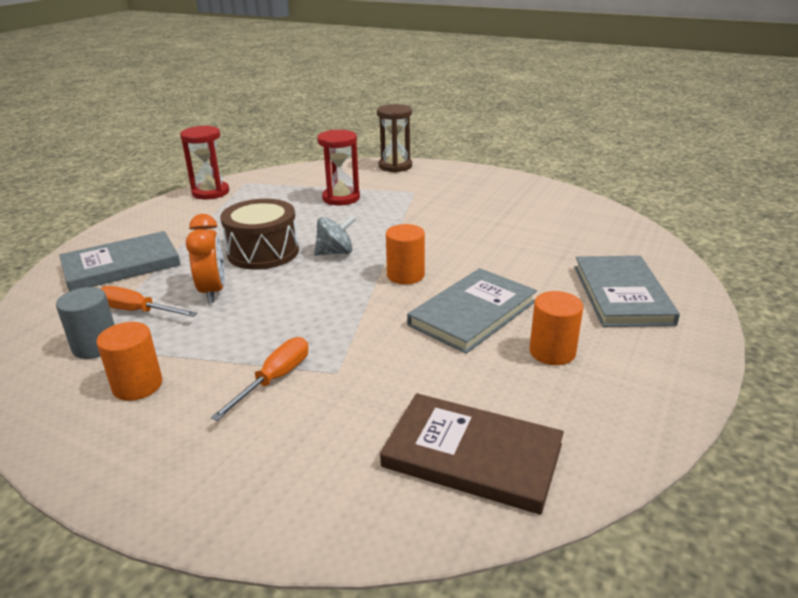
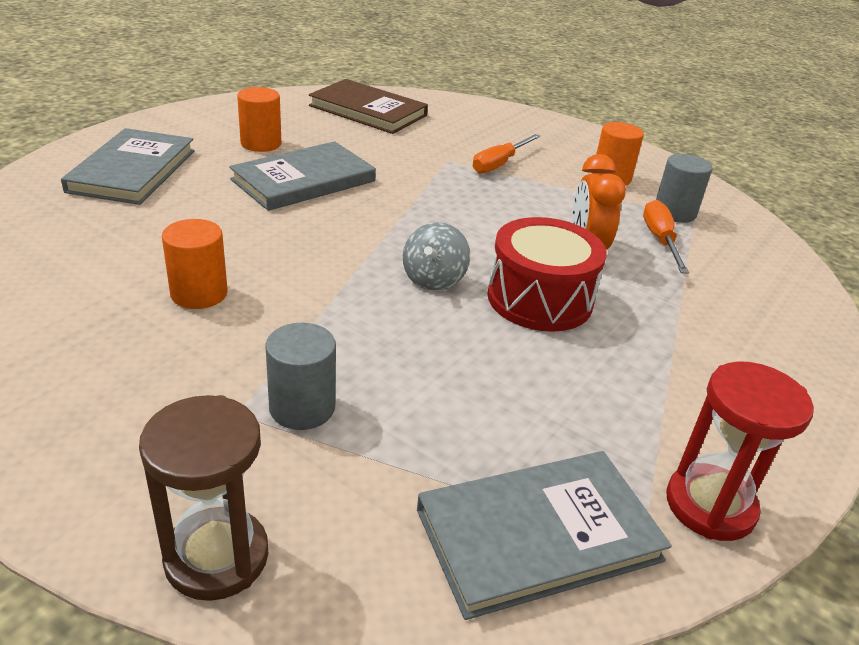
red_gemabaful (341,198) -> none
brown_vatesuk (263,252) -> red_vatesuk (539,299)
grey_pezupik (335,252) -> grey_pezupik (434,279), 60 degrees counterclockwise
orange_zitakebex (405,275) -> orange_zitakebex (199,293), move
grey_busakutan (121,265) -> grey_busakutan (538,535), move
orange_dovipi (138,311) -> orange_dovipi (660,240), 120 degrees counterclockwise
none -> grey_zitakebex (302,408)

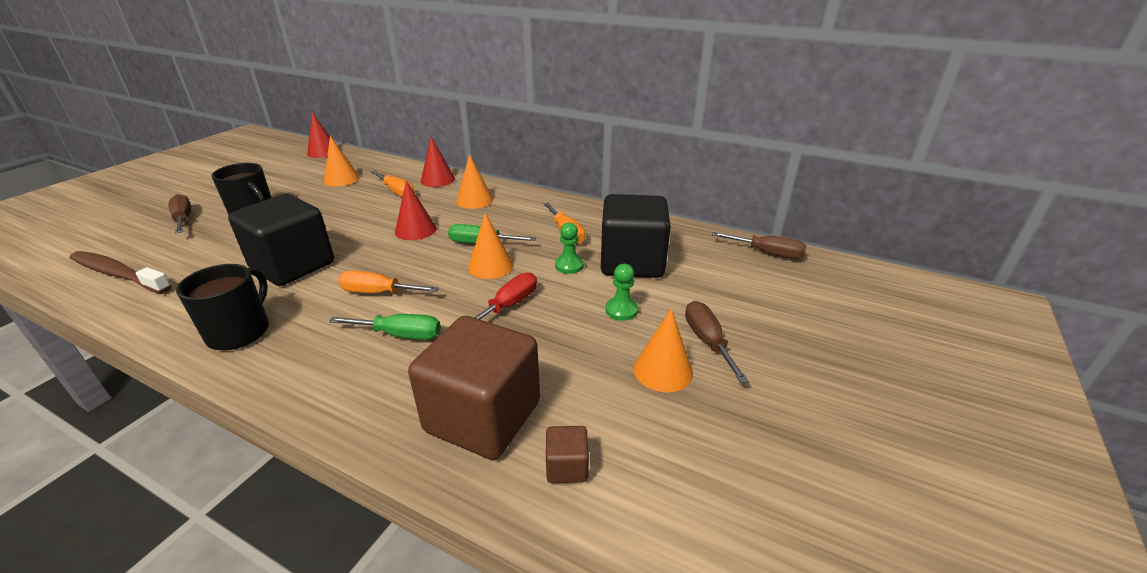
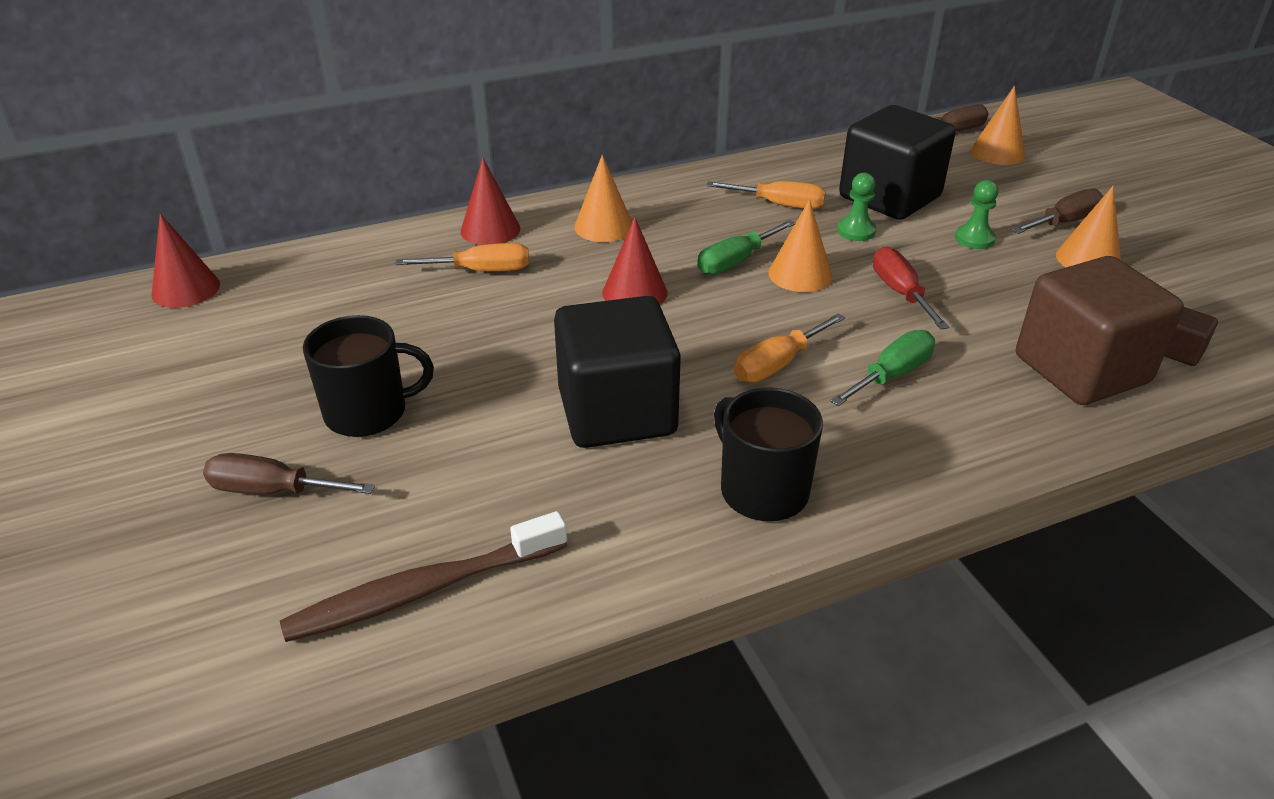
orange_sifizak (341,179) -> orange_sifizak (997,152), move
brown_dovipi (707,341) -> brown_dovipi (1064,222), 120 degrees clockwise

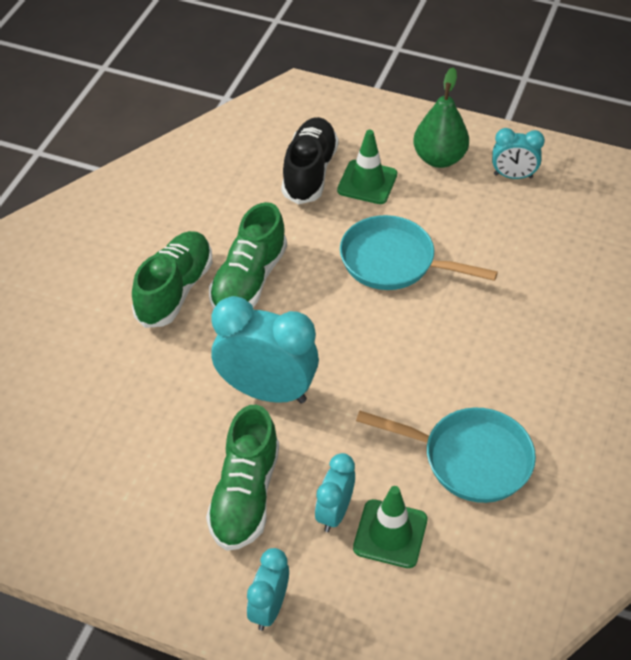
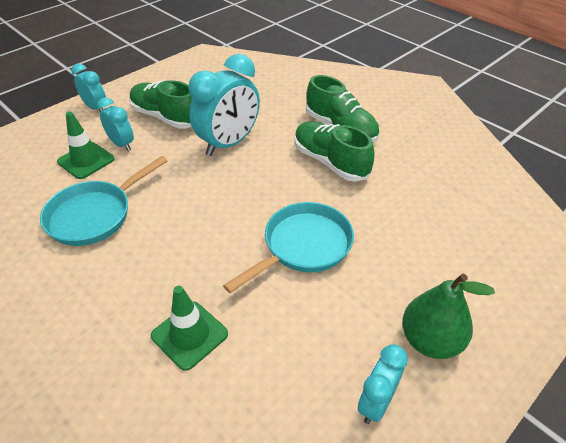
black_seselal (309,172) -> none
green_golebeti (367,182) -> green_golebeti (189,335), move

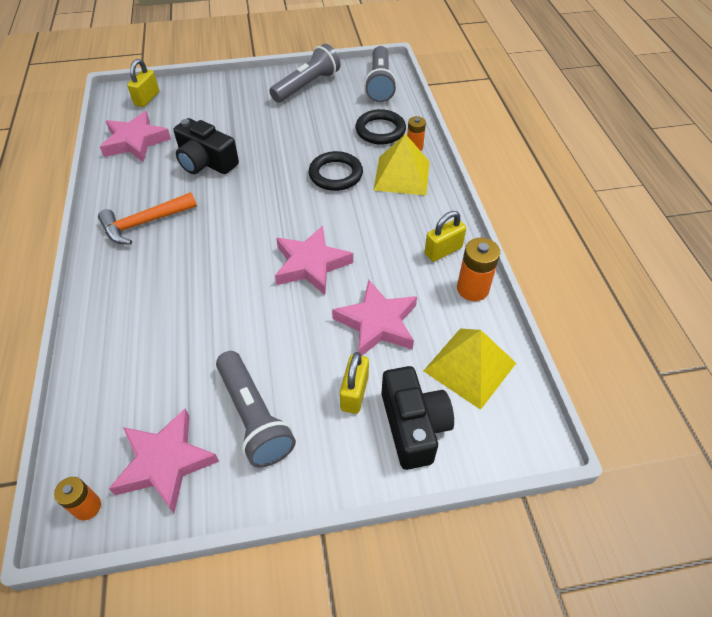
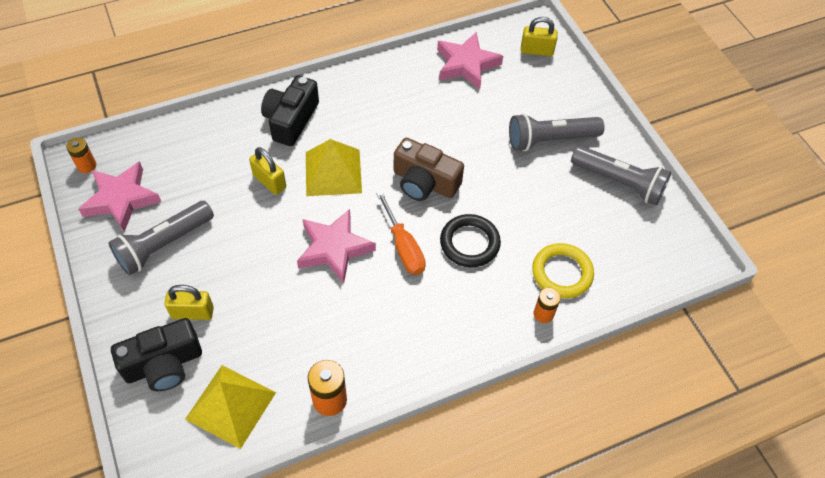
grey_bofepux (380,84) -> grey_bofepux (550,140), move
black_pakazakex (380,130) -> yellow_pakazakex (562,273)
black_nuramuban (206,162) -> black_nuramuban (291,120), move
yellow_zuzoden (402,175) -> yellow_zuzoden (333,172), move
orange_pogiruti (144,223) -> none
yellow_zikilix (443,251) -> yellow_zikilix (269,181), move
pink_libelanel (377,323) -> none
none -> brown_nuramuban (424,182)
none -> orange_dovipi (404,247)

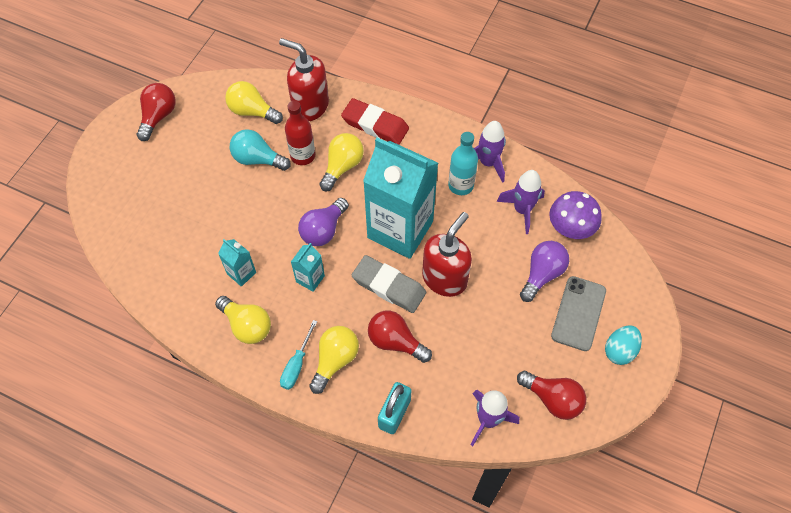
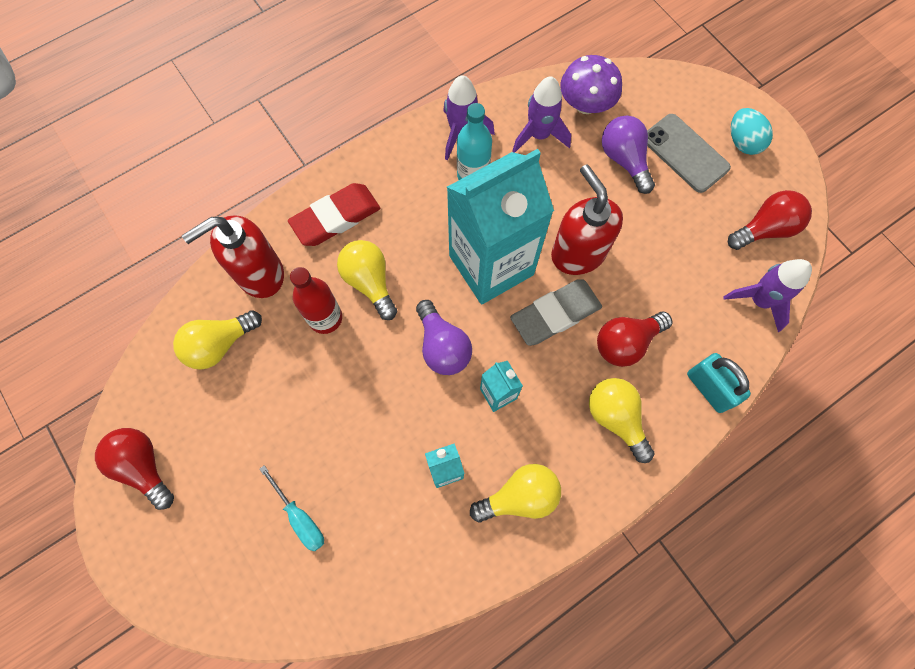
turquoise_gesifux (257,159) -> none
turquoise_dovipi (297,365) -> turquoise_dovipi (300,517), move

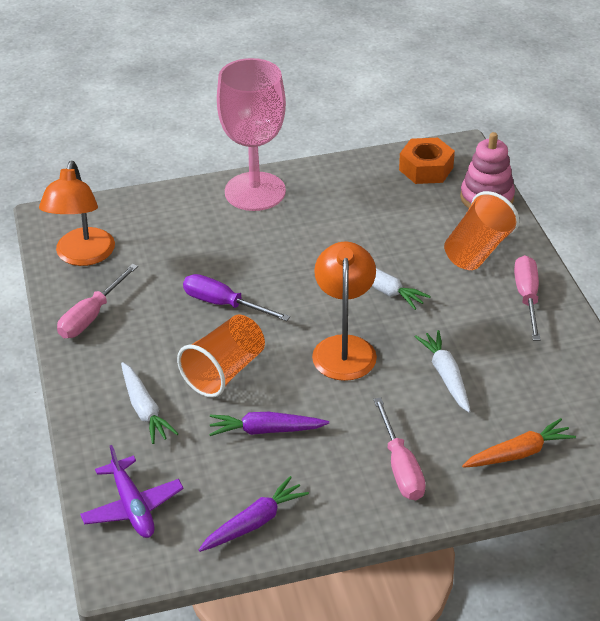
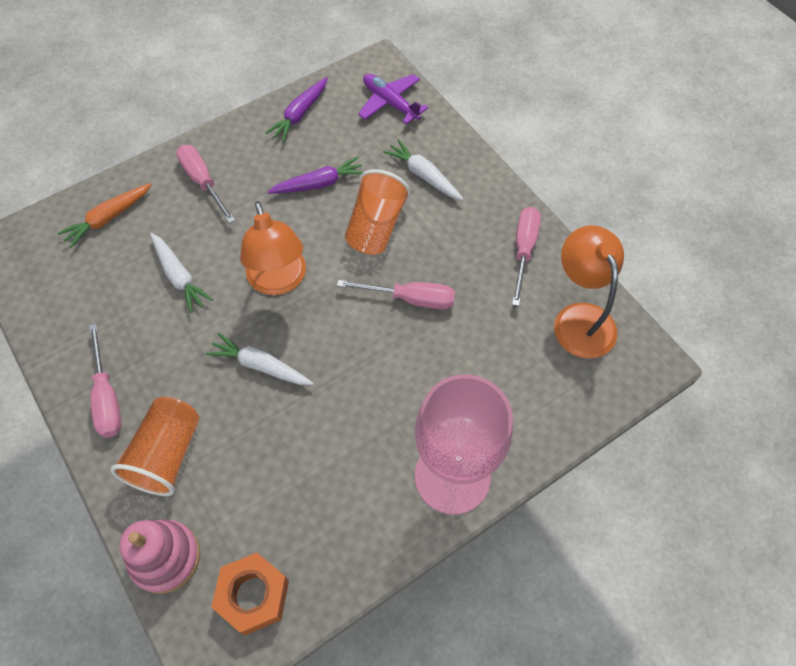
purple_dovipi (223,304) -> pink_dovipi (410,299)

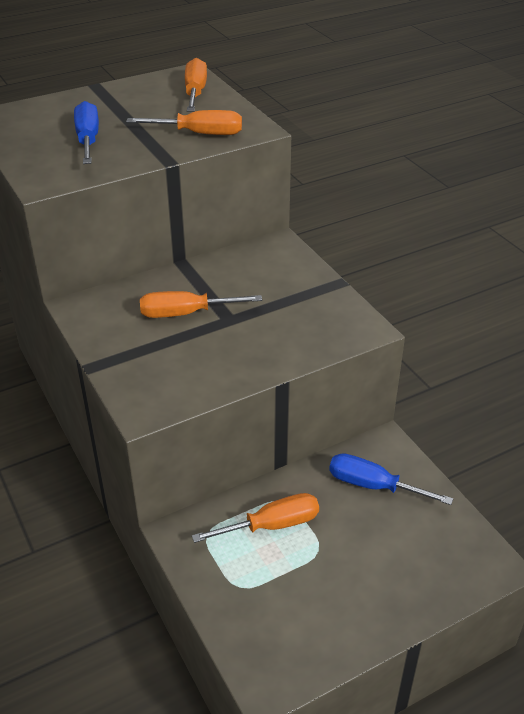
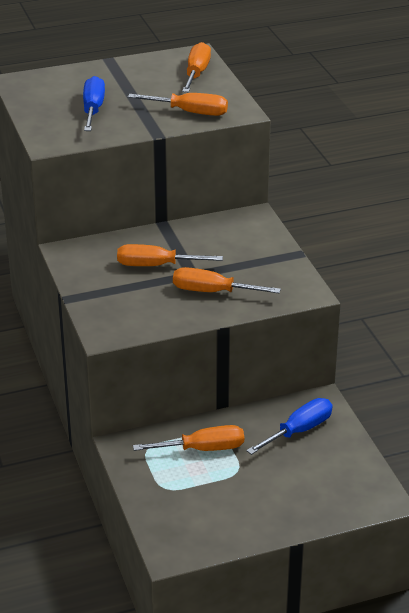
blue_dovipi (373,486) -> blue_dovipi (299,431), 105 degrees clockwise
none -> orange_dovipi (212,292)

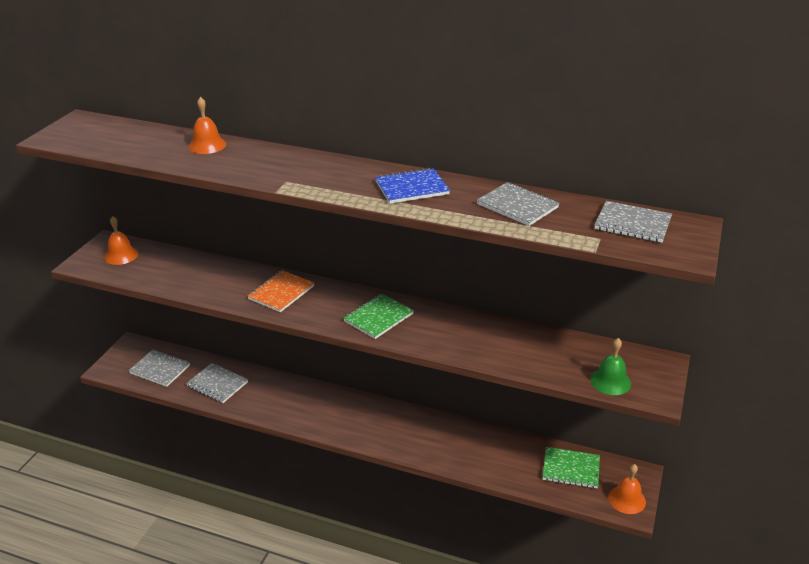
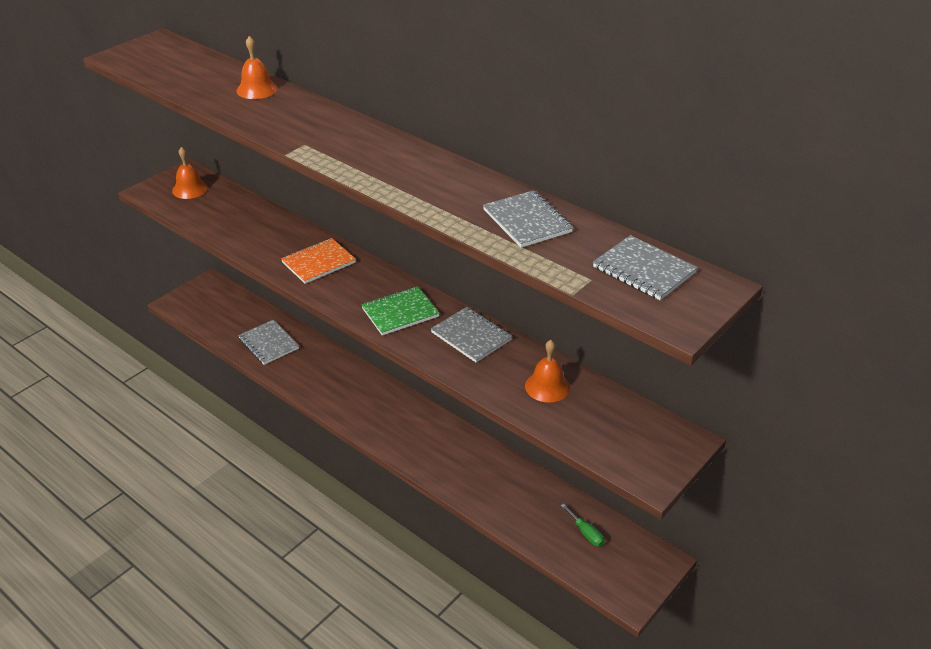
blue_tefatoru (412,188) -> none
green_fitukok (610,381) -> none
grey_tefatoru (160,369) -> grey_tefatoru (471,336), move
green_tefatoru (571,469) -> green_dovipi (586,533)
orange_fitukok (627,499) -> orange_fitukok (547,386), move

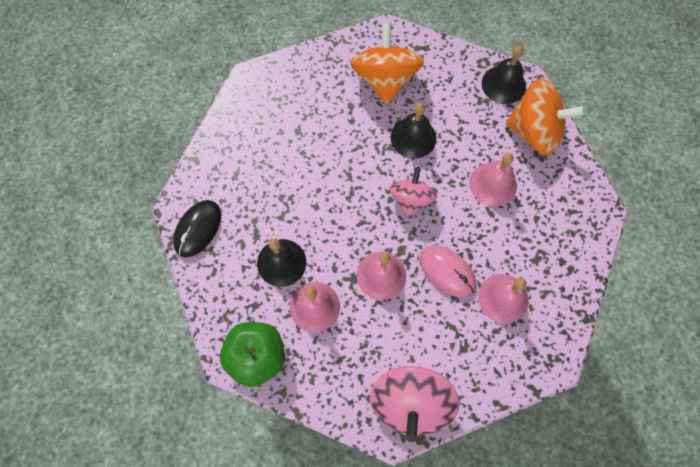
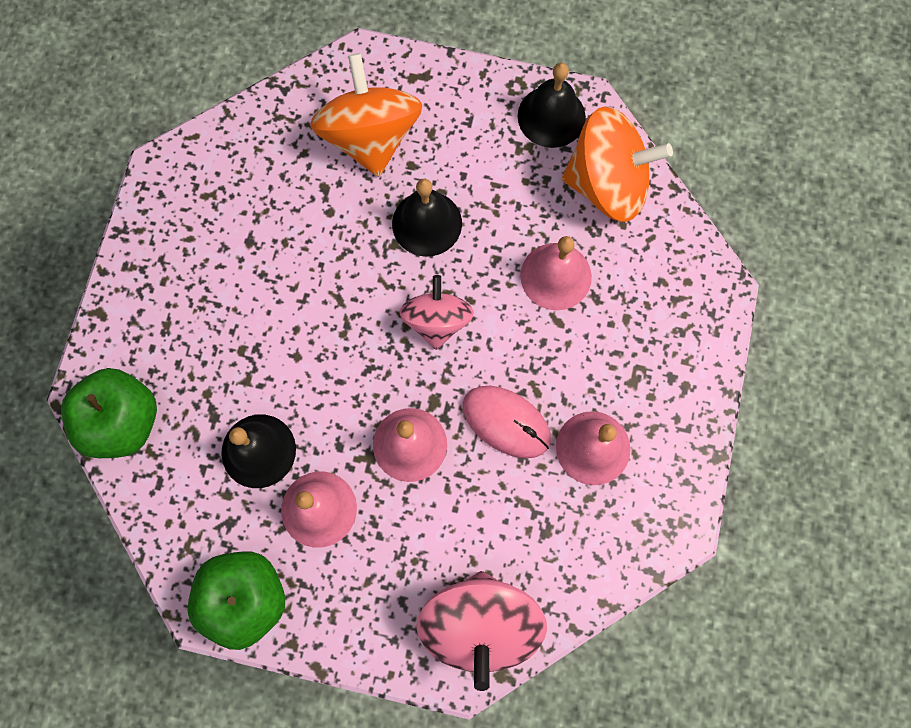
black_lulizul (198,229) -> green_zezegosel (123,421)

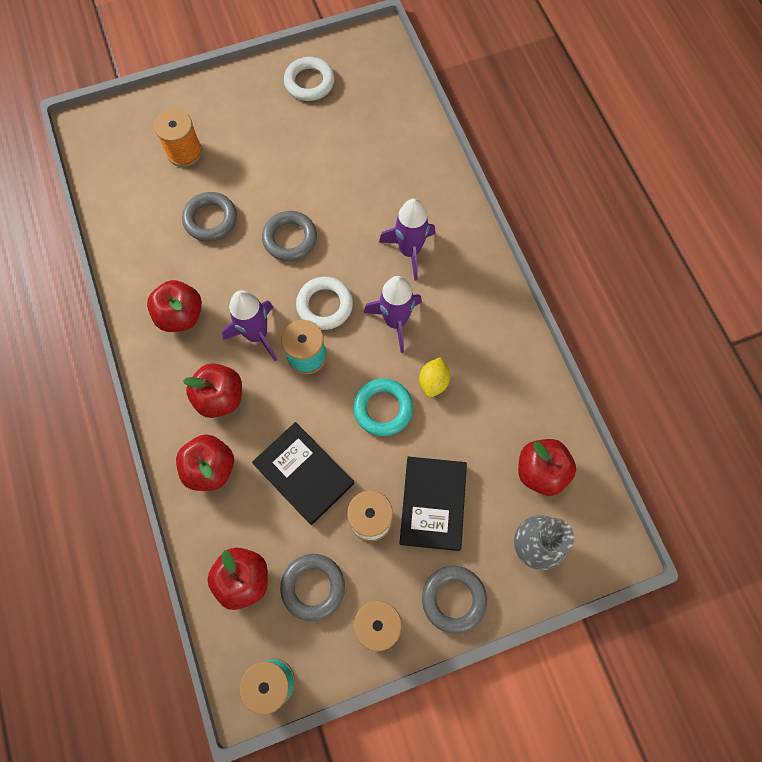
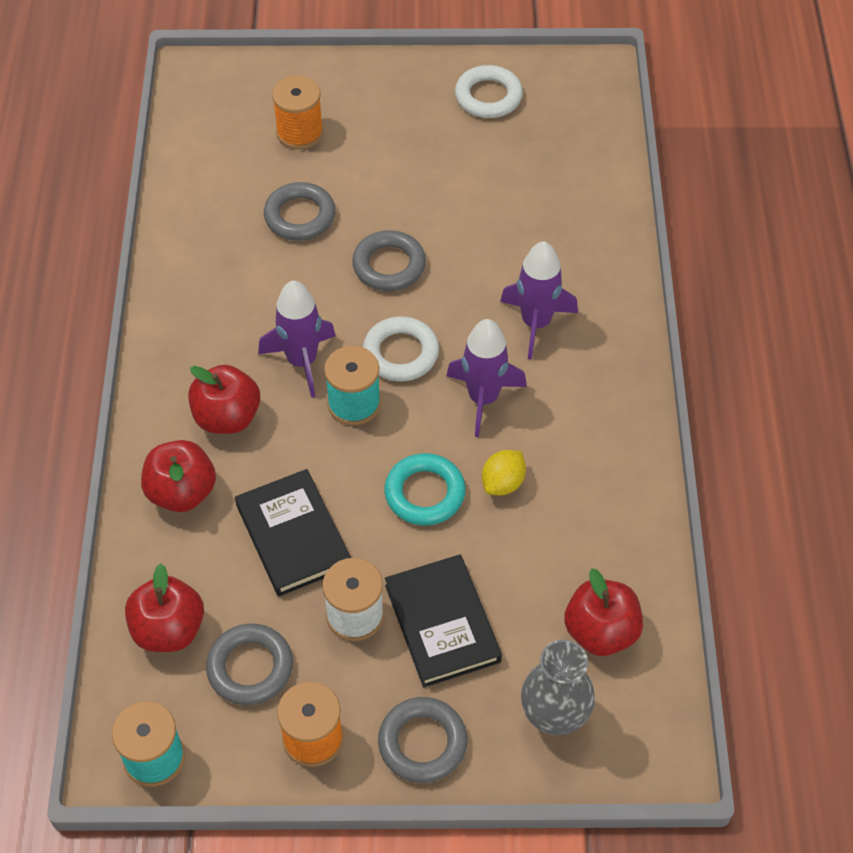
red_zezegosel (181,315) -> none
black_busakutan (432,504) -> black_busakutan (442,623), 45 degrees counterclockwise

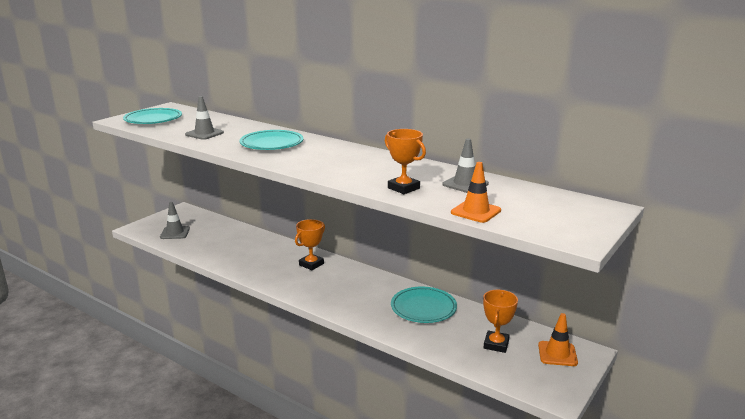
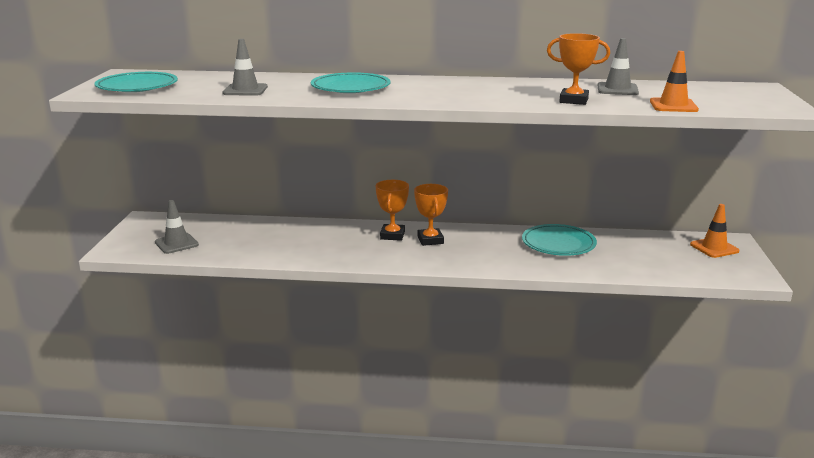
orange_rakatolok (496,344) -> orange_rakatolok (430,240), move

